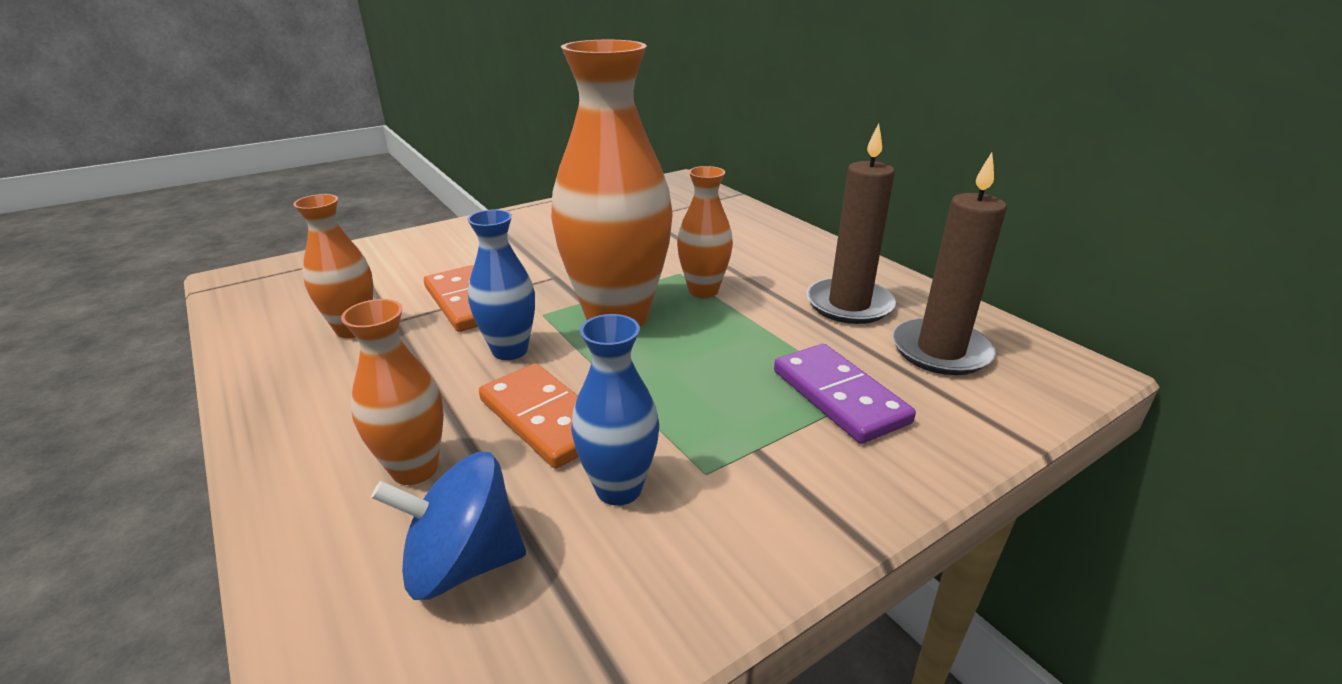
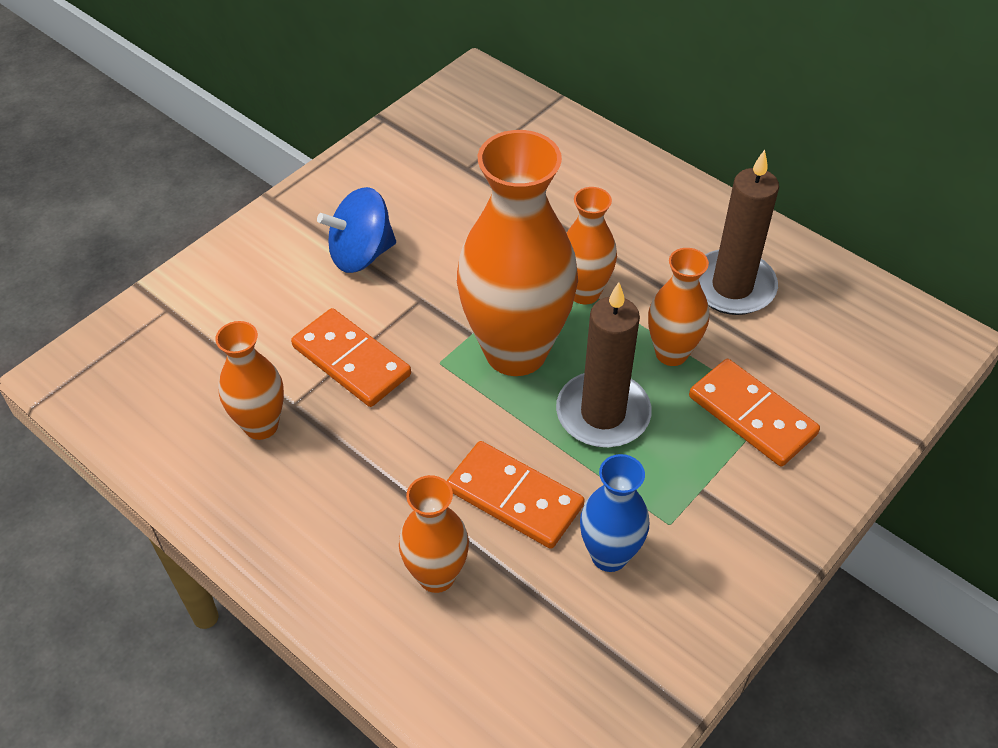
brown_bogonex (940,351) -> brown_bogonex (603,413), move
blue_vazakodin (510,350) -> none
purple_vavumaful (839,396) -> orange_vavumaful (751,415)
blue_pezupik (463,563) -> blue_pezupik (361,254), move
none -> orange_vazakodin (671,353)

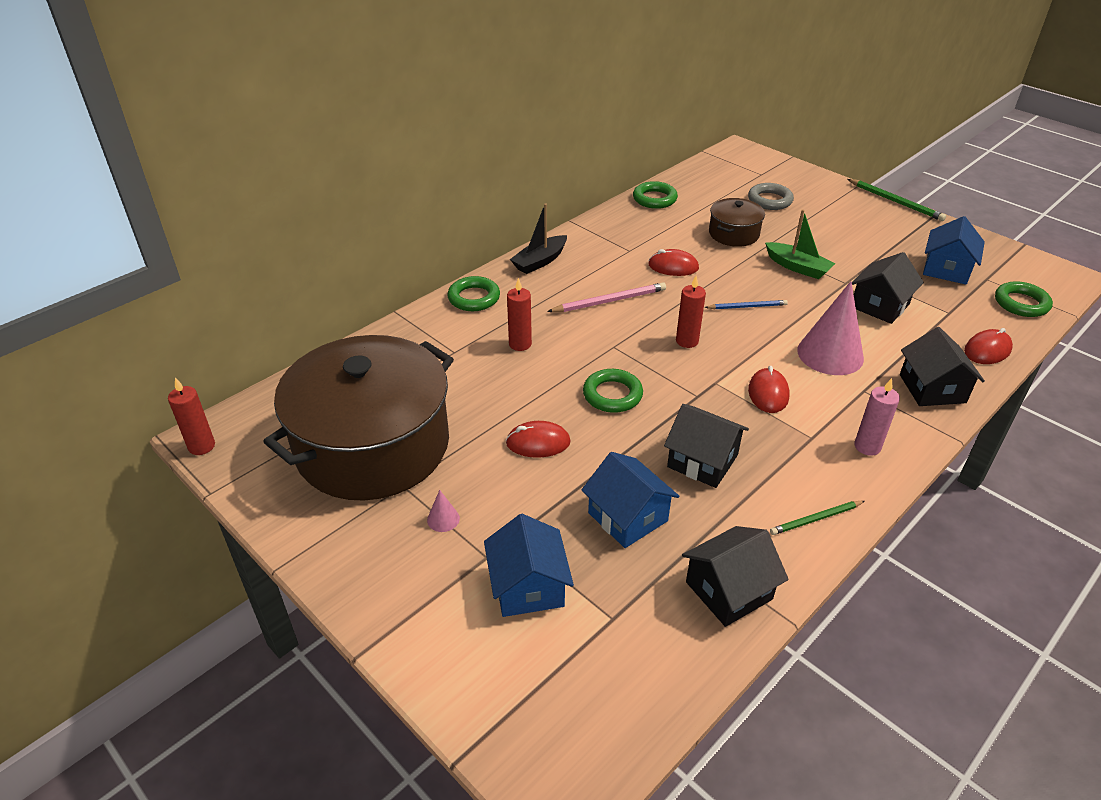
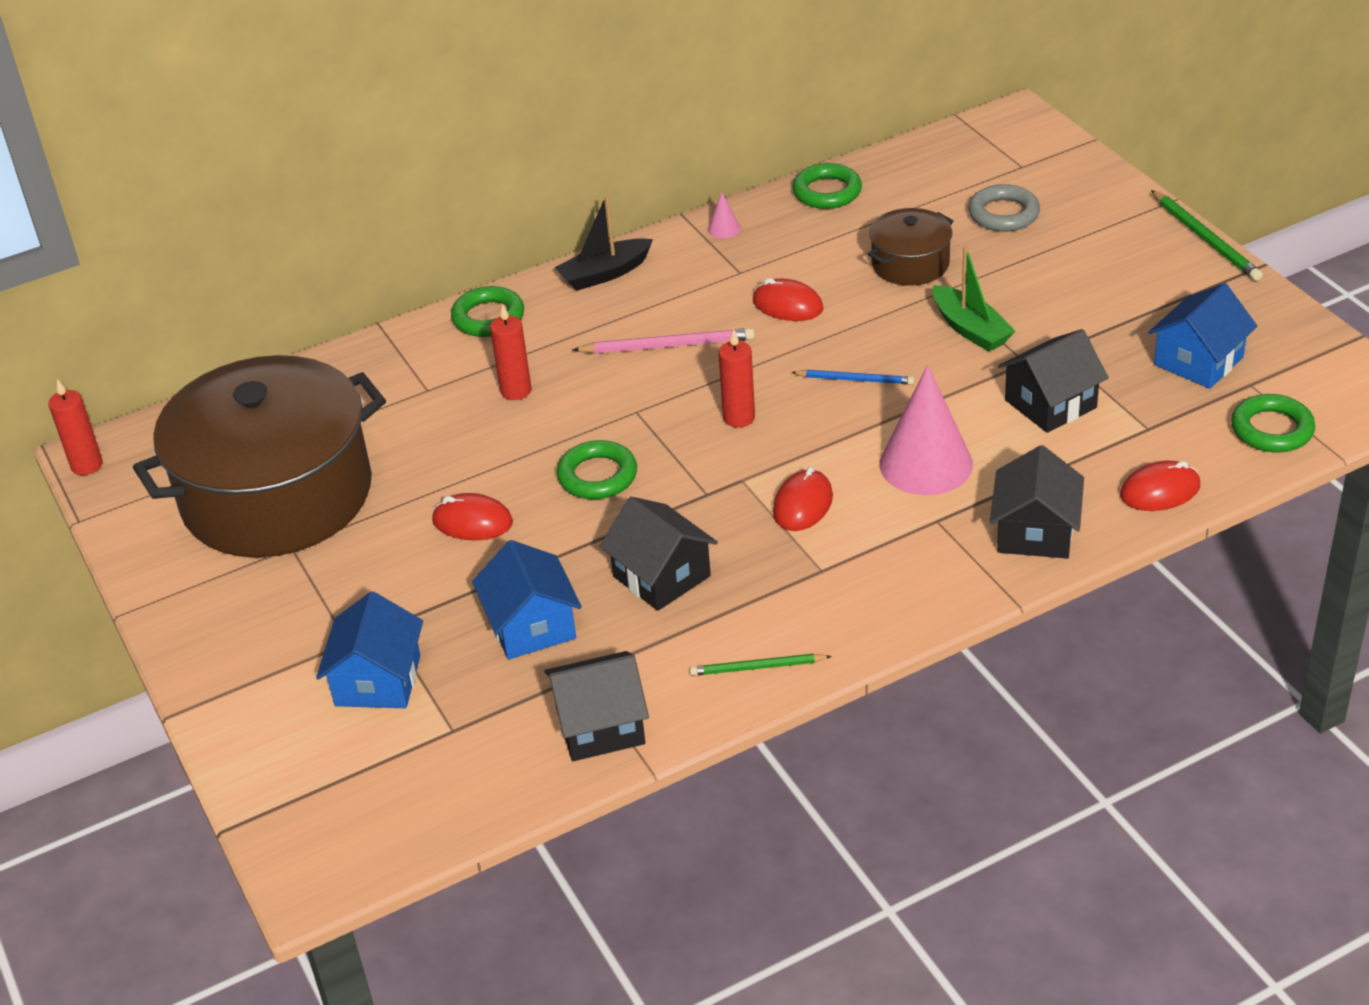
pink_bogonex (867,446) -> none
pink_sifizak (443,519) -> pink_sifizak (724,228), move

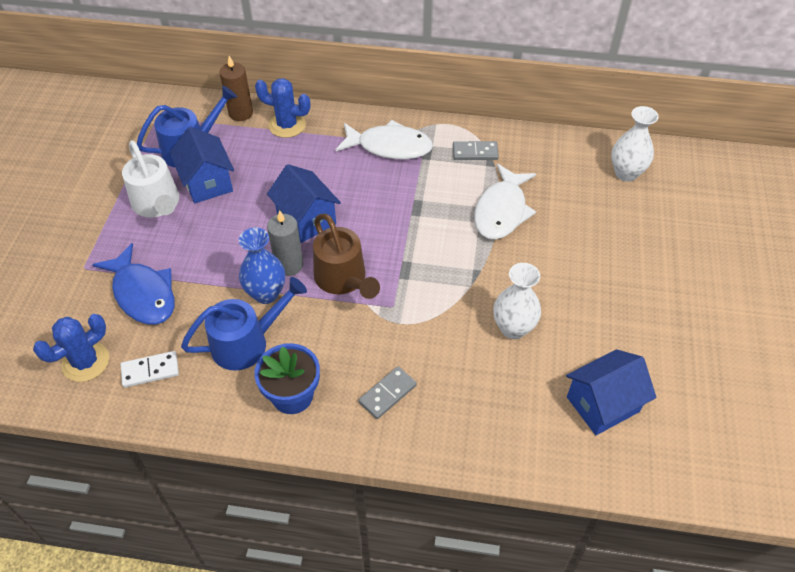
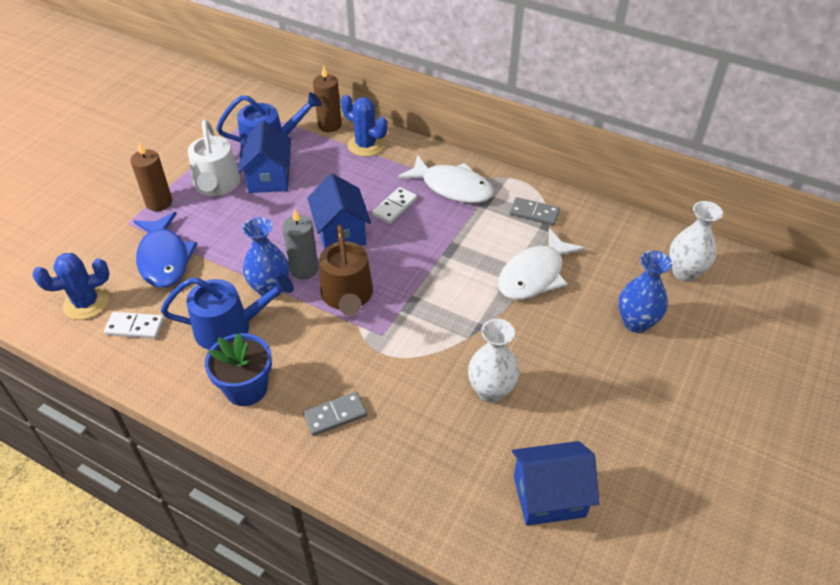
none -> brown_bogonex (159,202)
none -> white_vavumaful (395,207)
none -> blue_vazakodin (636,323)

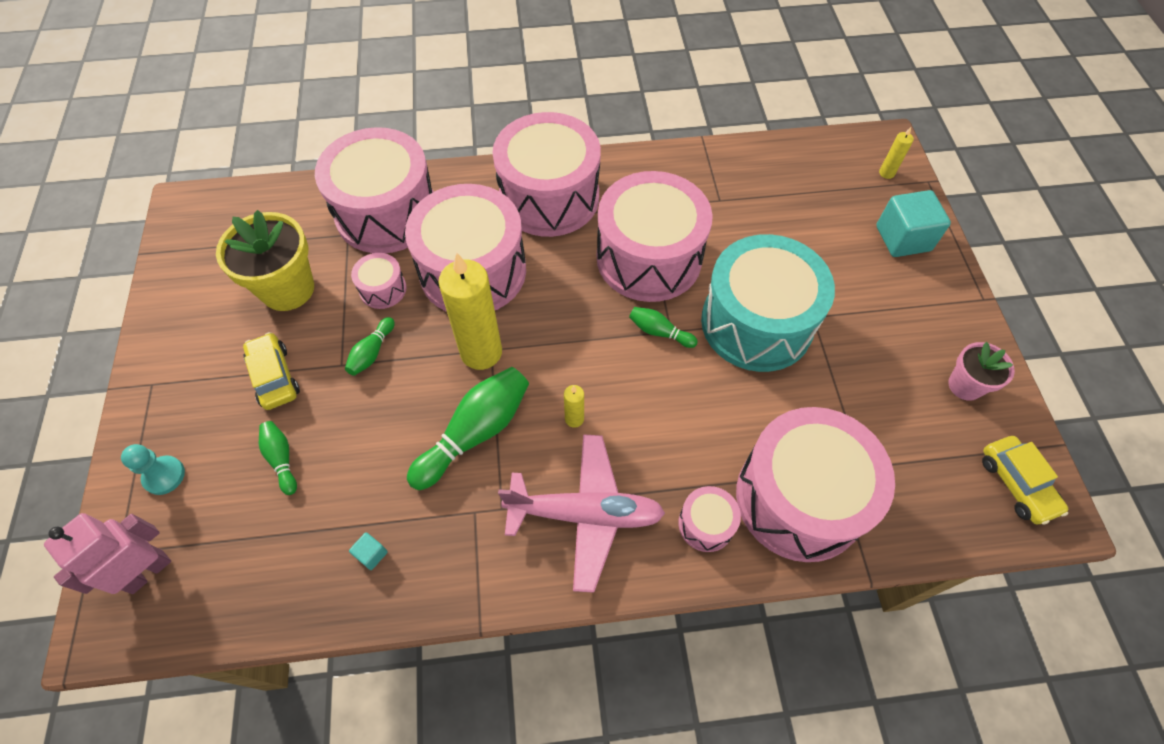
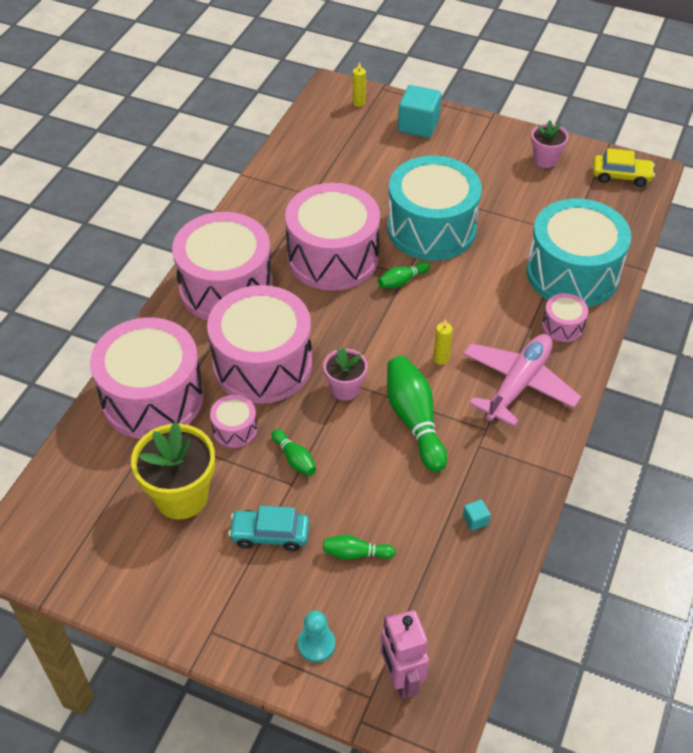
yellow_bogonex (481,352) -> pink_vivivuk (345,389)
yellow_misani (274,377) -> turquoise_misani (270,534)
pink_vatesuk (799,498) -> turquoise_vatesuk (572,273)

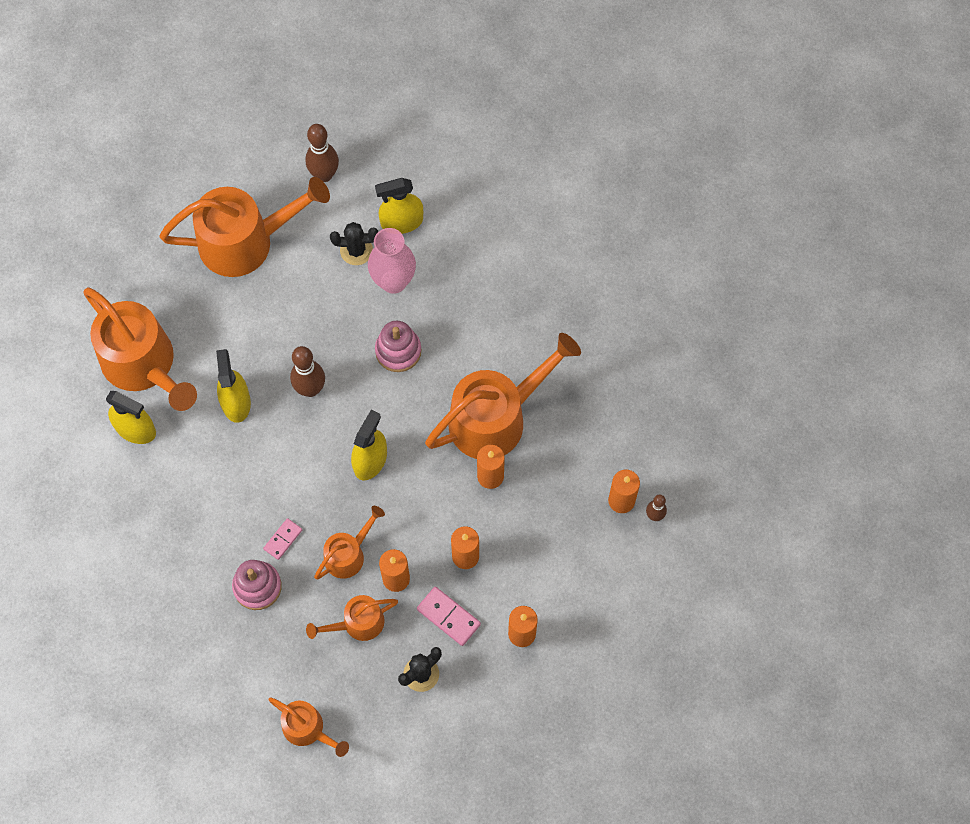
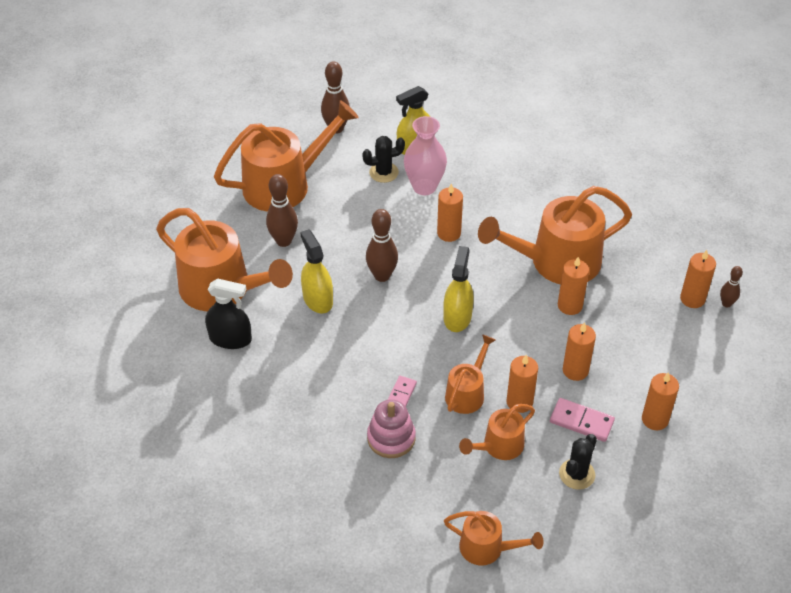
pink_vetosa (398,351) -> orange_bogonex (449,233)
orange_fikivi (497,417) -> orange_fikivi (555,262), 150 degrees counterclockwise
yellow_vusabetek (135,429) -> black_vusabetek (230,339)
none -> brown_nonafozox (284,241)

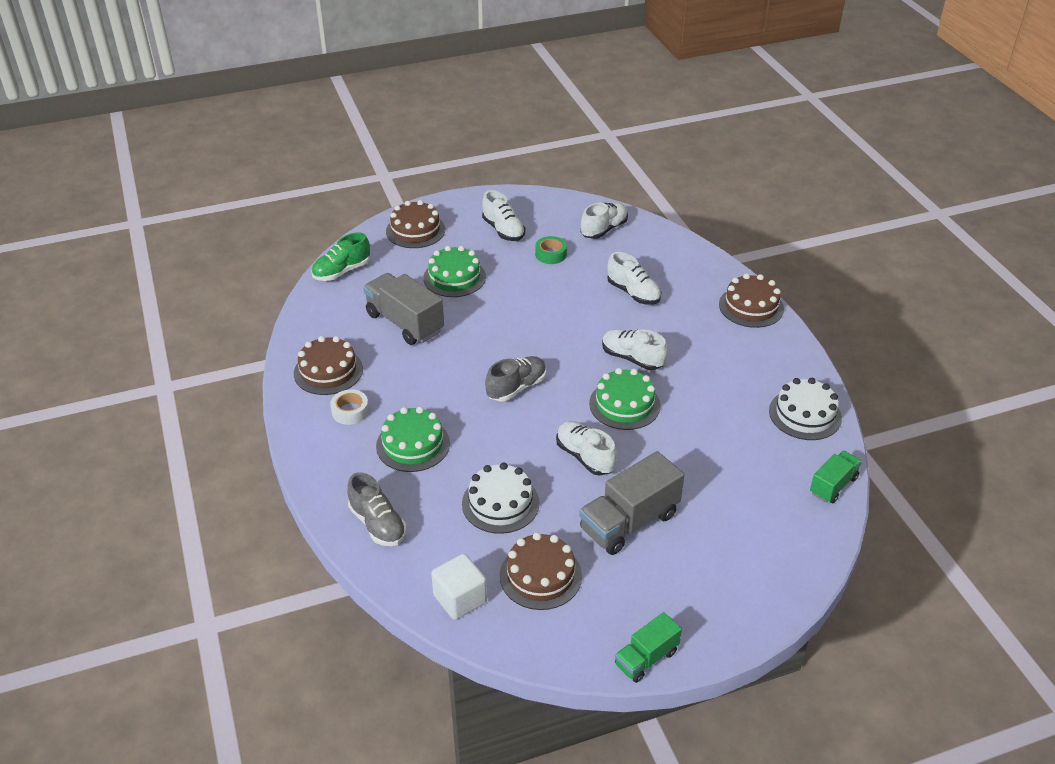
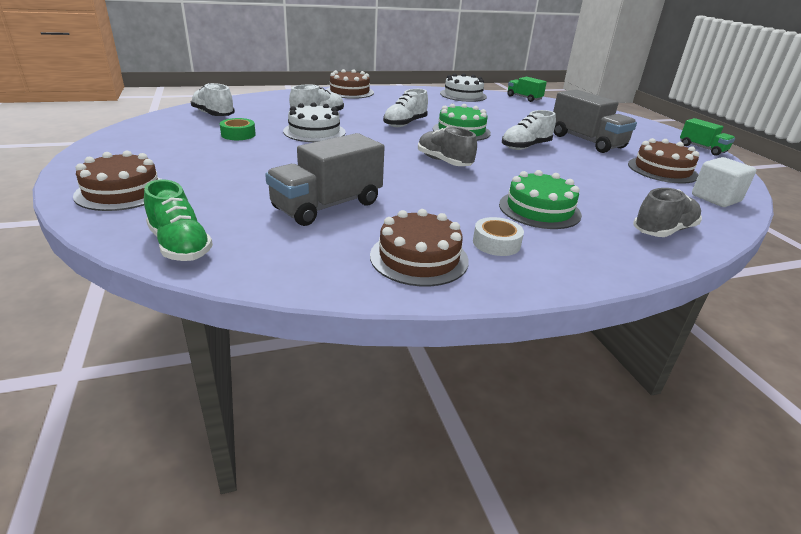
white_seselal (503,230) -> none
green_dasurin (454,277) -> none
white_dasurin (500,503) -> white_dasurin (314,132), move

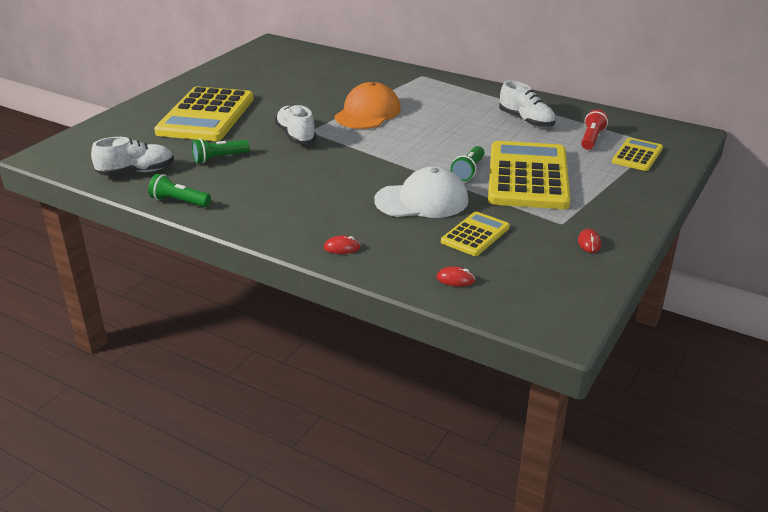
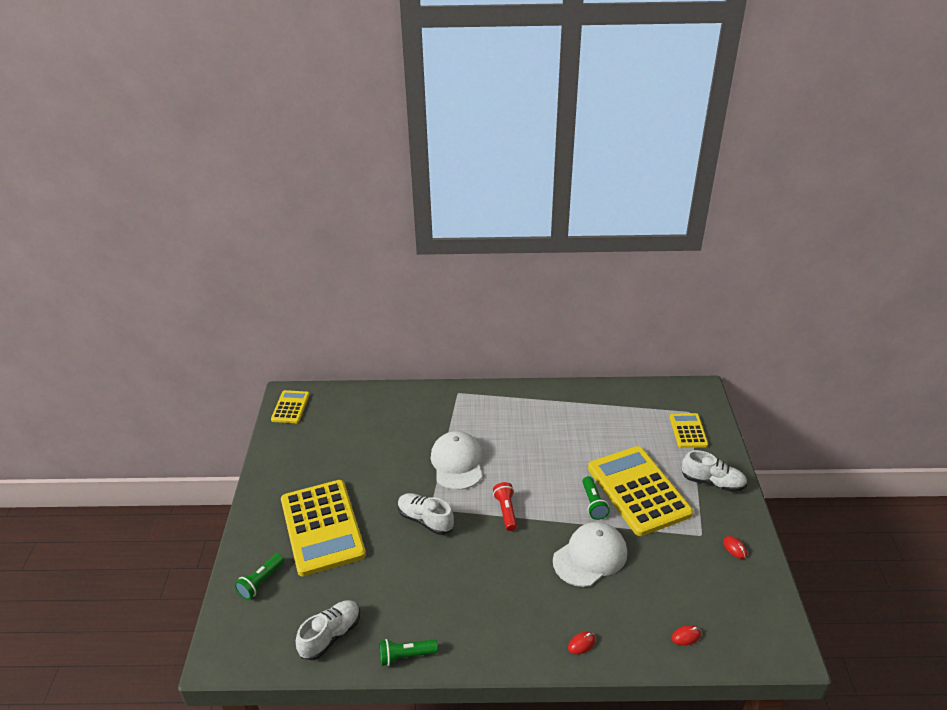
white_seselal (526,121) -> white_seselal (712,482), move
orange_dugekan (367,113) -> white_dugekan (457,463)
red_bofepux (591,139) -> red_bofepux (506,511), move
green_bofepux (219,158) -> green_bofepux (261,582), move
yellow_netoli (475,235) -> yellow_netoli (290,407), move

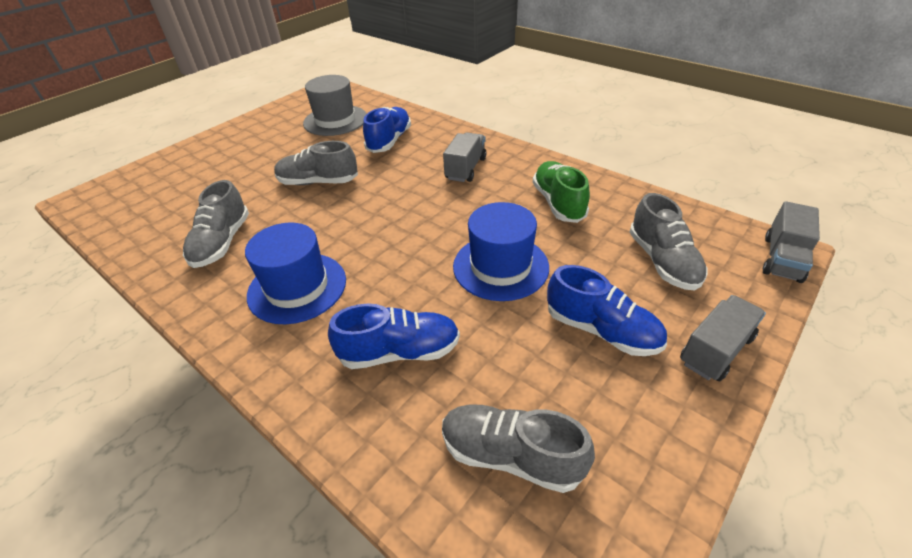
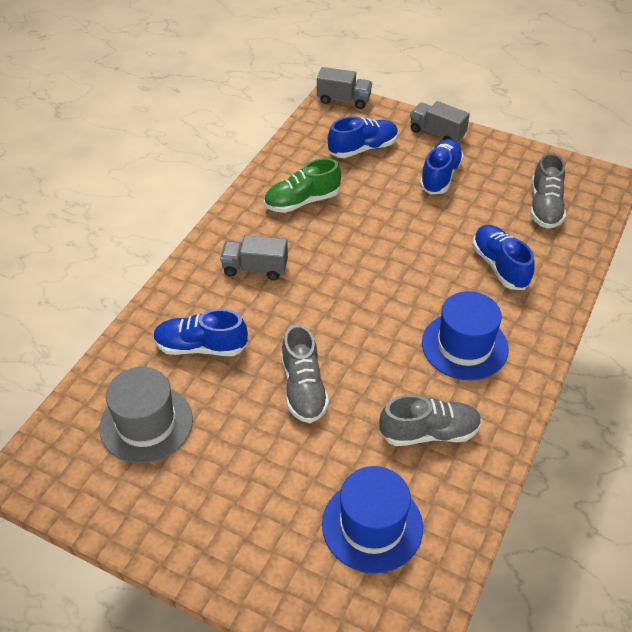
grey_seselal (662,261) -> blue_seselal (363,148)
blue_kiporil (500,266) -> blue_kiporil (372,525), move

